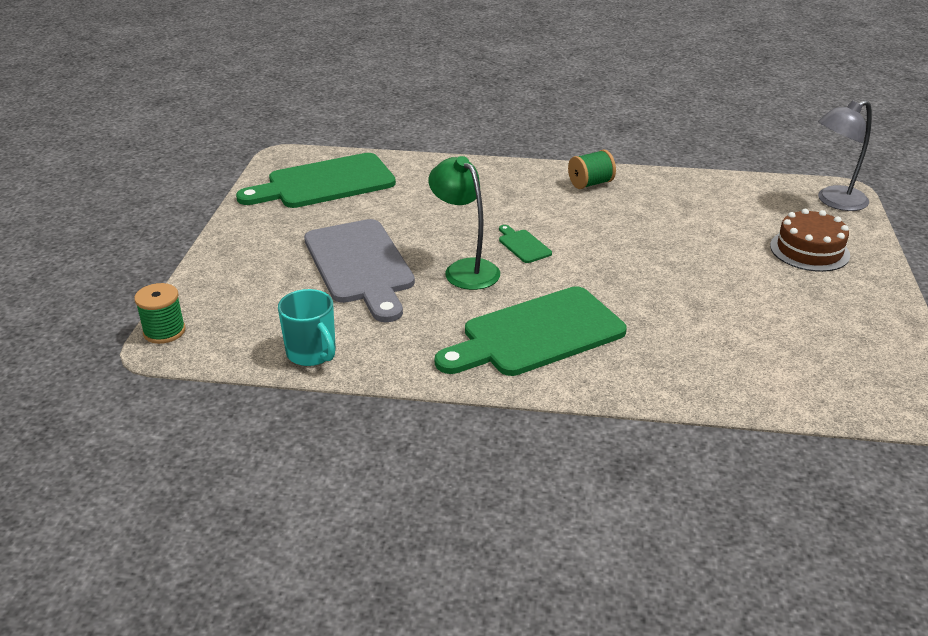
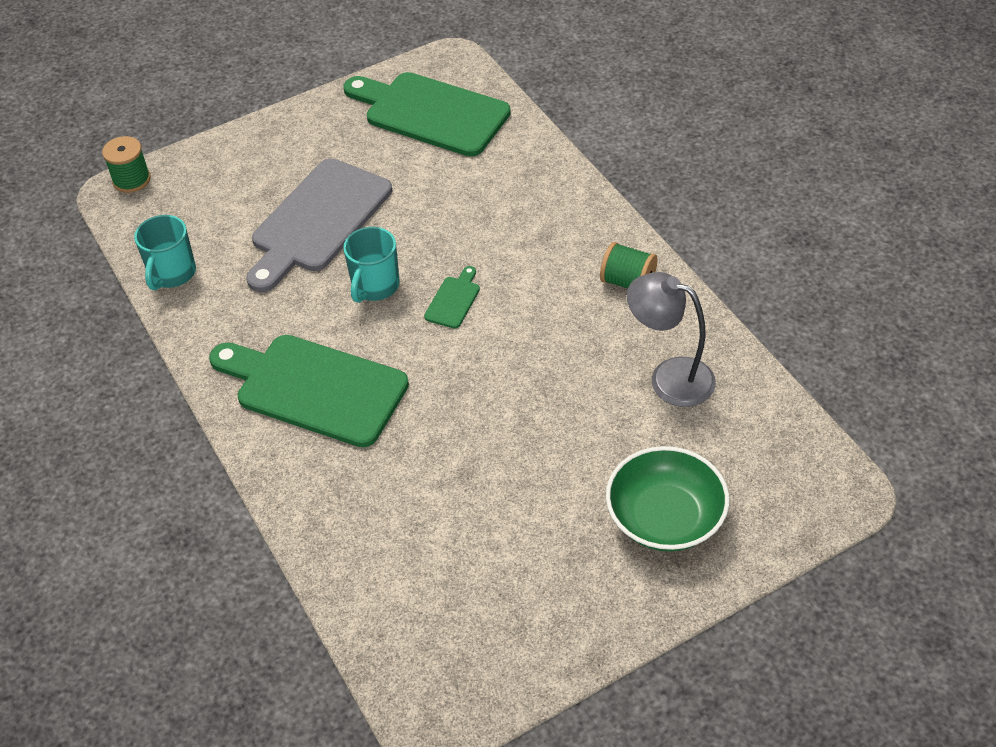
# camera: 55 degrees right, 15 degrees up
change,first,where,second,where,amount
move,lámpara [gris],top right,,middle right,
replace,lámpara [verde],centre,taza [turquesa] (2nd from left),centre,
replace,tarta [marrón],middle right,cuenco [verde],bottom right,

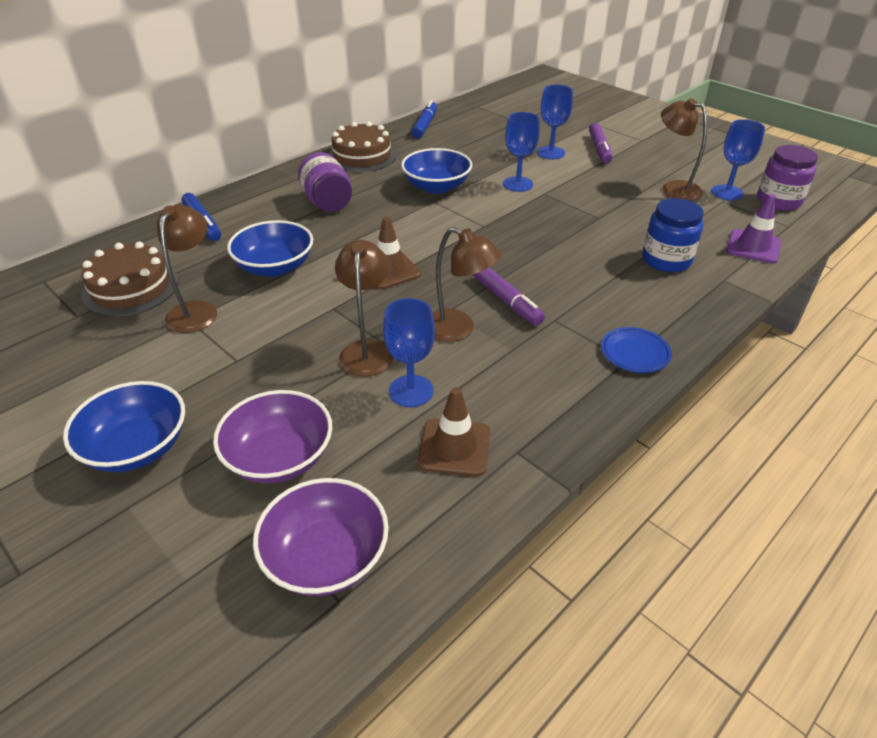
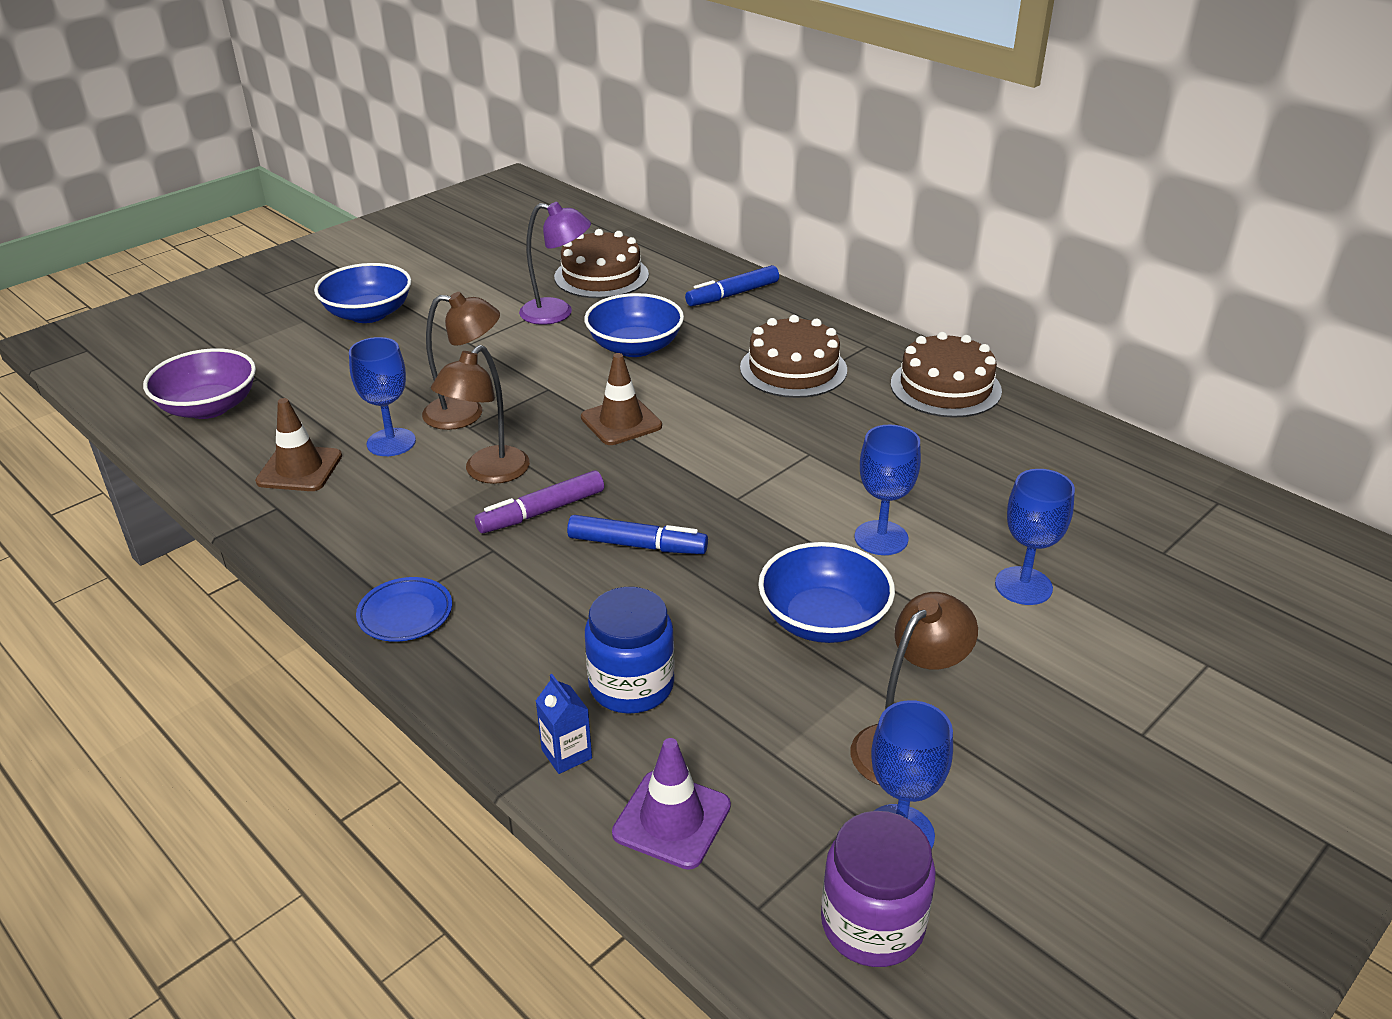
# camera: 90 degrees right, 5 degrees down
change,first,where,second,where,amount
delete,cuenco [morado] (1st from left),middle left,,,
delete,rotulador [morado] (2nd from left),top right,,,
insert,,,cartón de leche [azul],bottom centre,
move,cuenco [azul] (3rd from left),top centre,,centre,
move,rotulador [azul] (2nd from left in the first image),top centre,rotulador [azul] (1st from left),centre,
replace,tarro [morado] (1st from left),top centre,tarta [marrón] (2nd from left),centre,
recolor,lámpara [marrón] (1st from left),middle left,lámpara [morado],top centre,

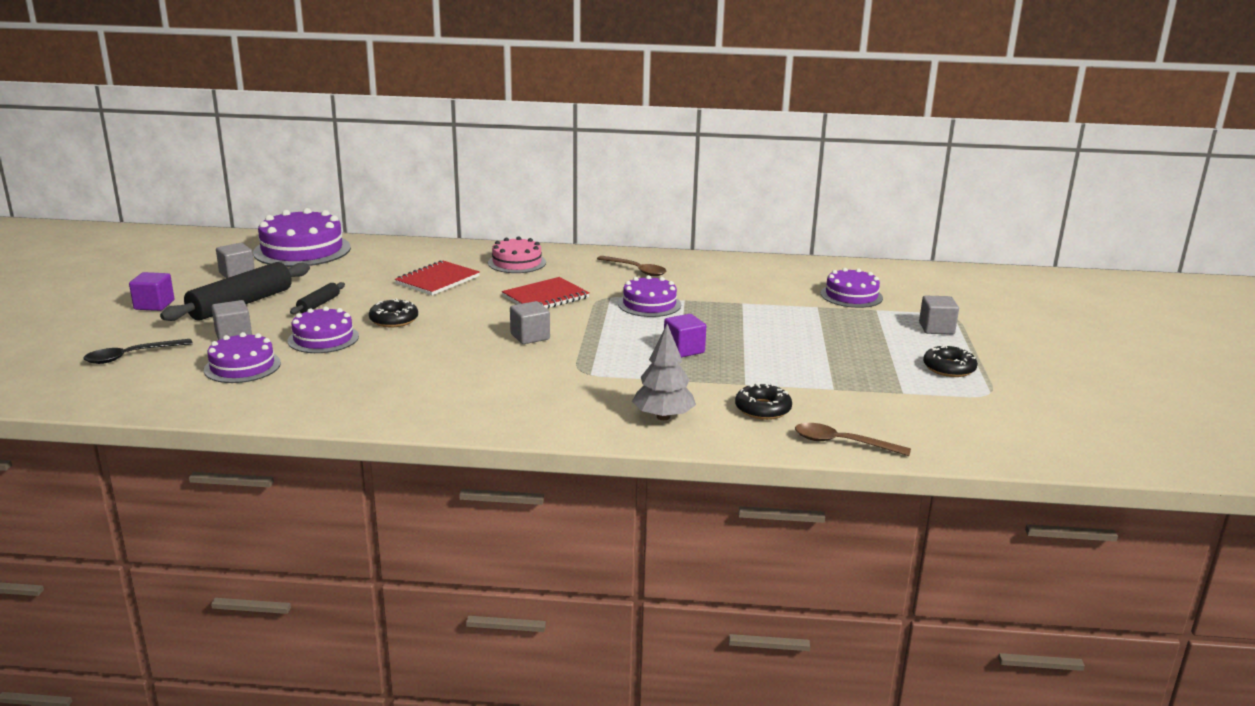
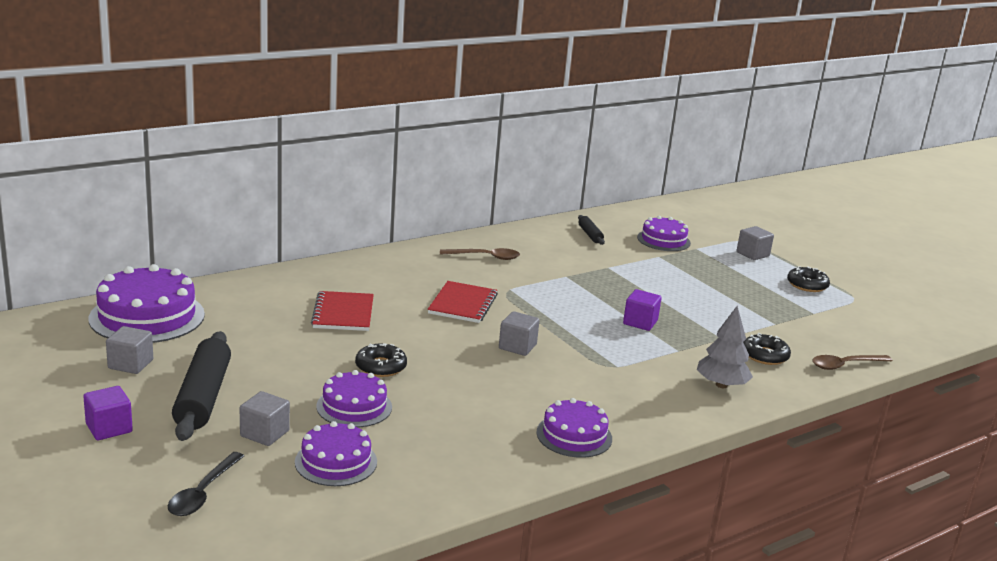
# camera: 40 degrees left, 0 degrees up
change,first,where,second,where,amount
delete,tarta [rosa],centre,,,
move,rodillo [negro] (2nd from left),middle left,,centre,
move,tarta [morado] (4th from left),centre,,bottom centre,

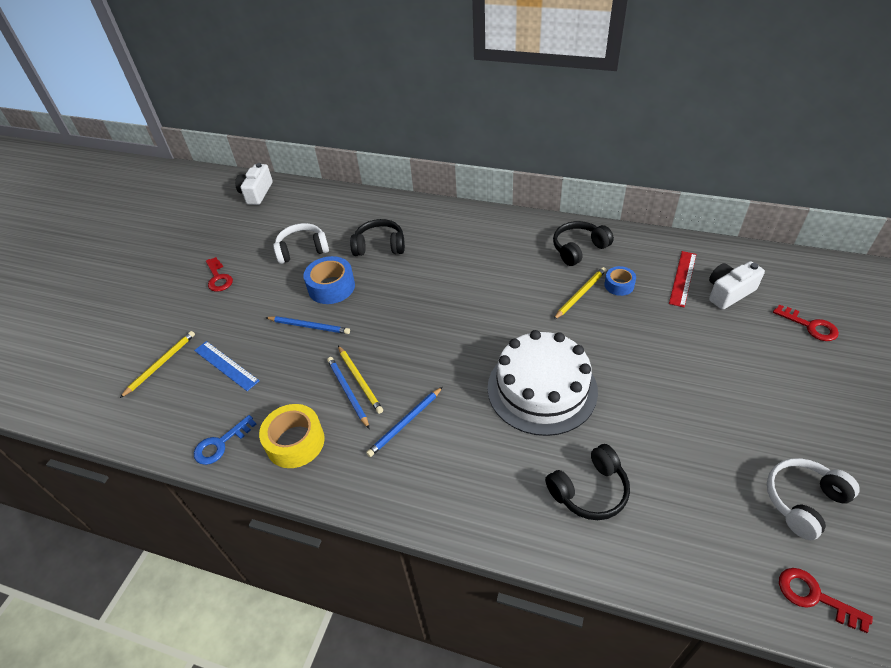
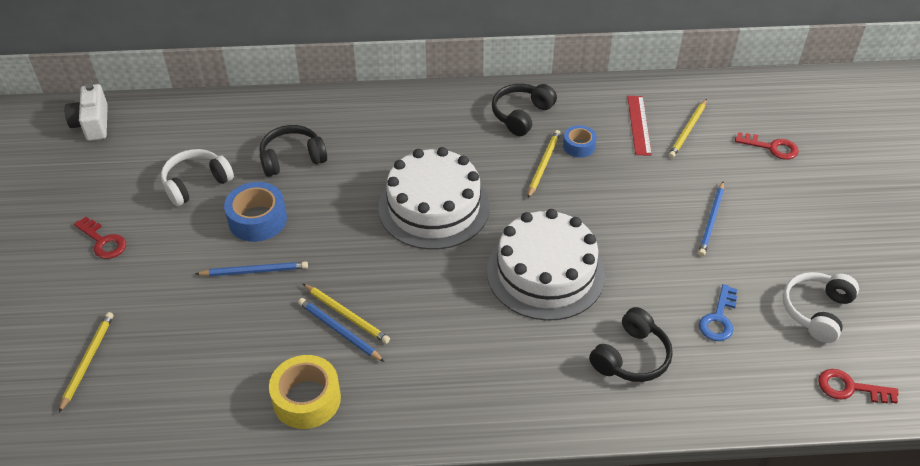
# camera: 25 degrees left, 0 degrees up
change,first,where,second,where,amount
delete,regla [azul],middle left,,,
insert,,,tarta [blanco] (1st from left),centre,
move,llave [azul],middle left,,bottom right,
move,lápiz [azul] (3rd from left),centre,,middle right,
replace,cámara [blanco] (2nd from left),middle right,lápiz [amarillo] (4th from left),top right,

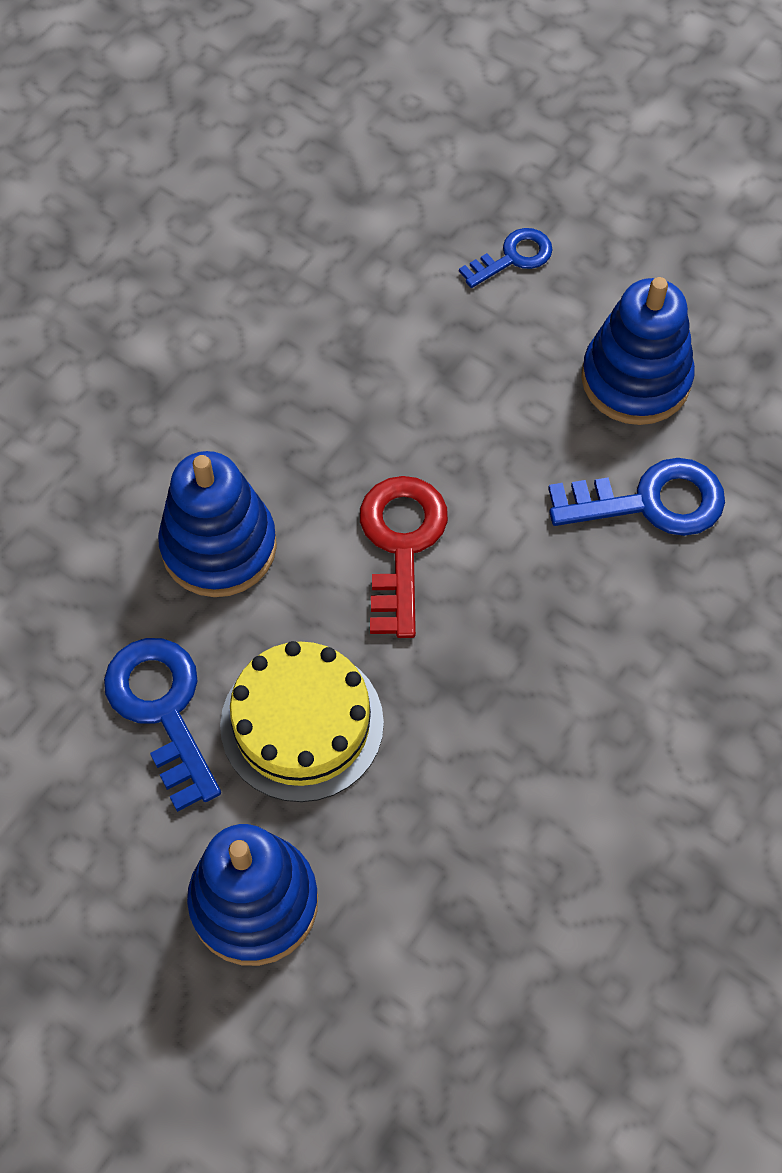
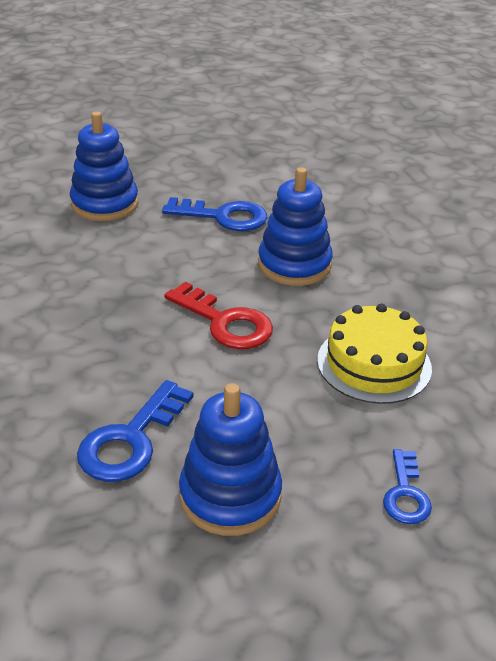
# camera: 125 degrees right, 25 degrees down
change,first,where,second,where,amount
move,tarta [amarillo],centre,,middle right,

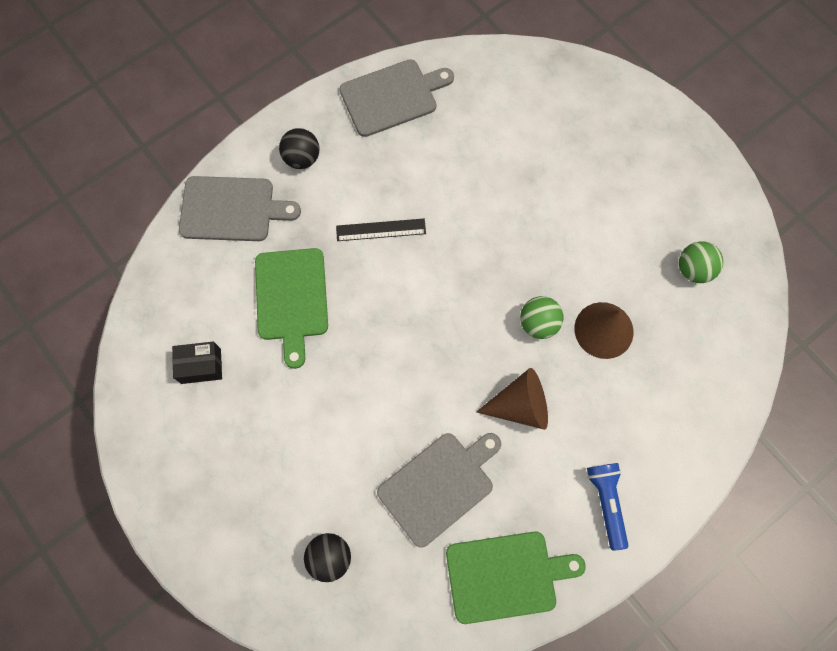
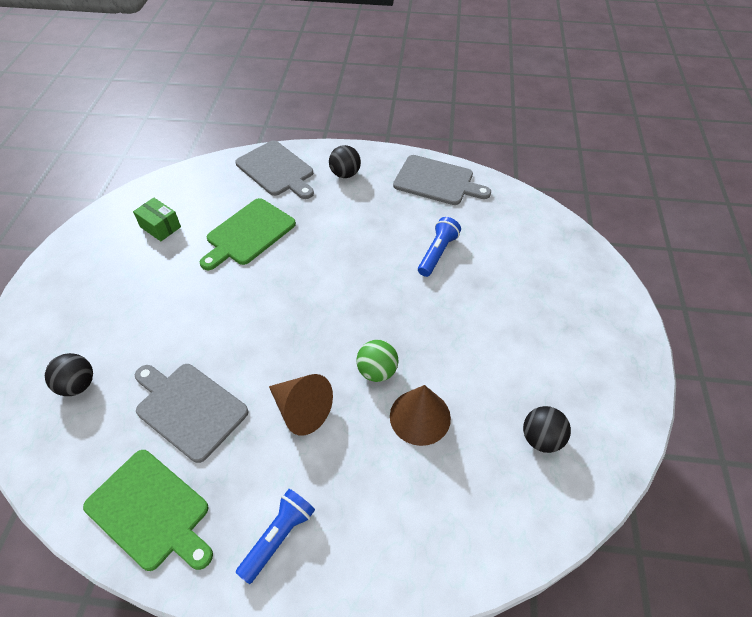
# camera: 45 degrees right, 20 degrees down
change,first,where,second,where,amount
delete,regla [negro],centre,,,
insert,,,lámpara de mano [azul] (2nd from left),centre,
recolor,caja [negro],middle left,caja [verde],middle left,
recolor,pelota [verde] (2nd from left),middle right,pelota [negro] (3rd from left),bottom right,
rotate,tabla de cortar [gris] (3rd from left in the first image),bottom centre,tabla de cortar [gris] (1st from left),bottom left,150 degrees counterclockwise

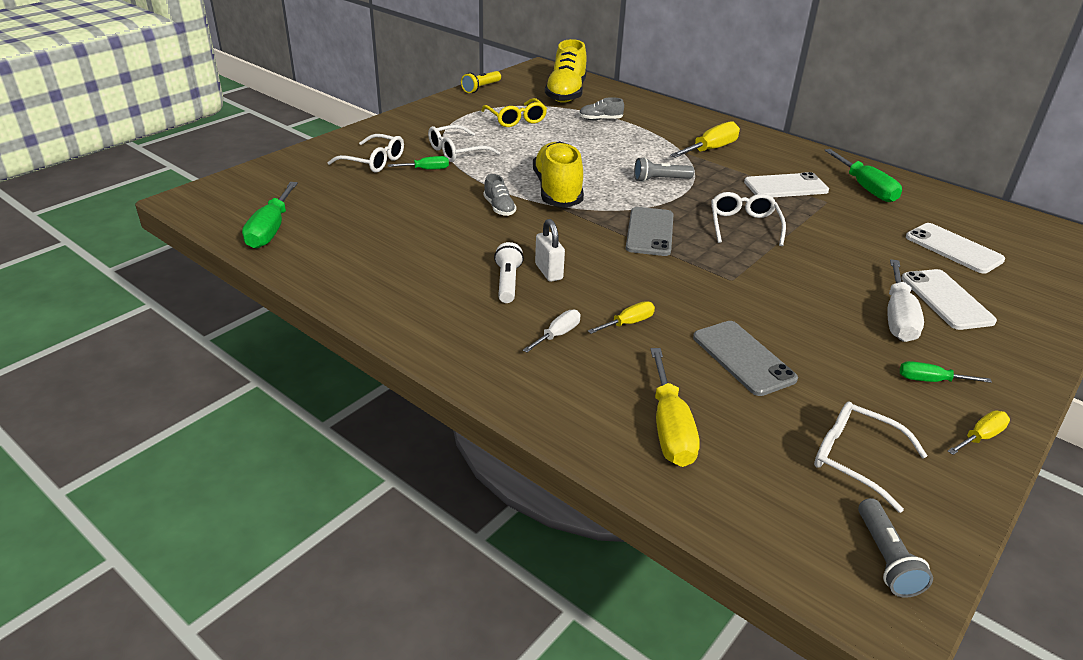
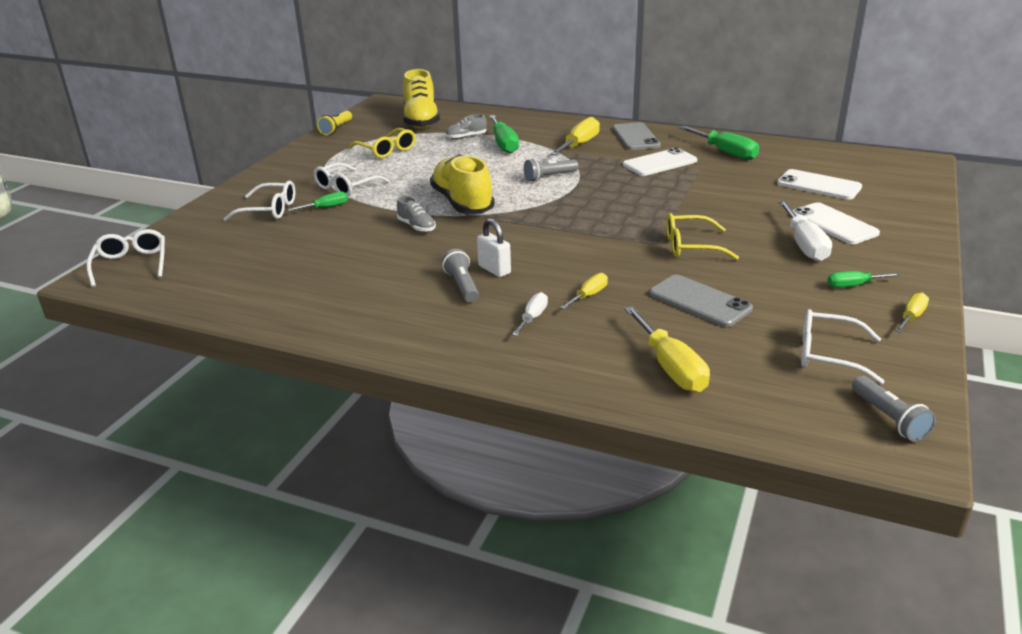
# camera: 15 degrees left, 5 degrees down
change,first,where,second,where,amount
insert,,,gafas [amarillo] (2nd from left),middle right,
move,destornillador [verde] (1st from left in the first image),top left,destornillador [verde] (2nd from left),top centre,
move,móvil [gris] (1st from left),centre,,top centre,
move,gafas [blanco] (3rd from left in the first image),top right,gafas [blanco] (1st from left),middle left,
recolor,lámpara de mano [blanco],centre,lámpara de mano [gris] (1st from left),centre,

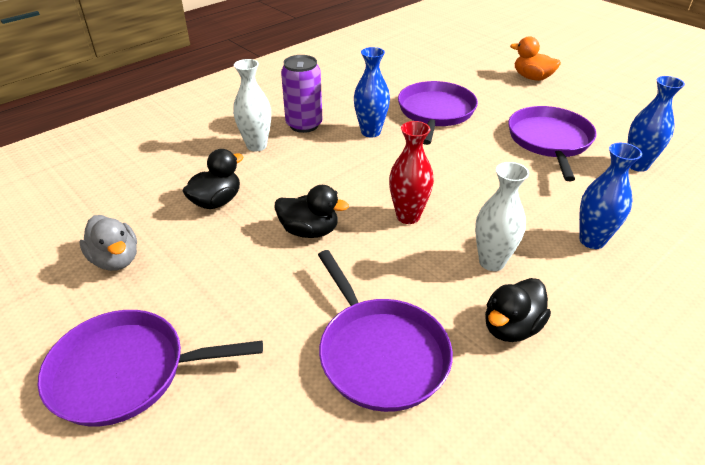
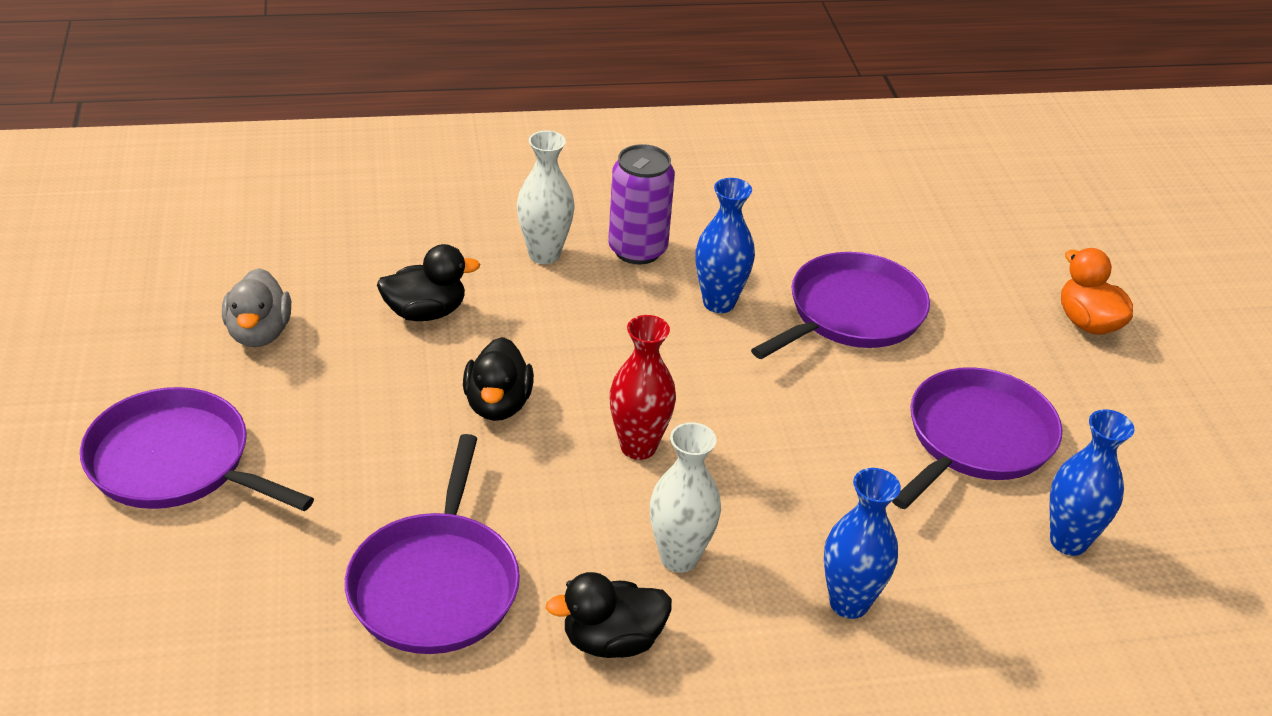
# camera: 30 degrees right, 0 degrees up
change,first,where,second,where,amount
rotate,pato [negro] (2nd from left),centre,,centre,45 degrees clockwise

